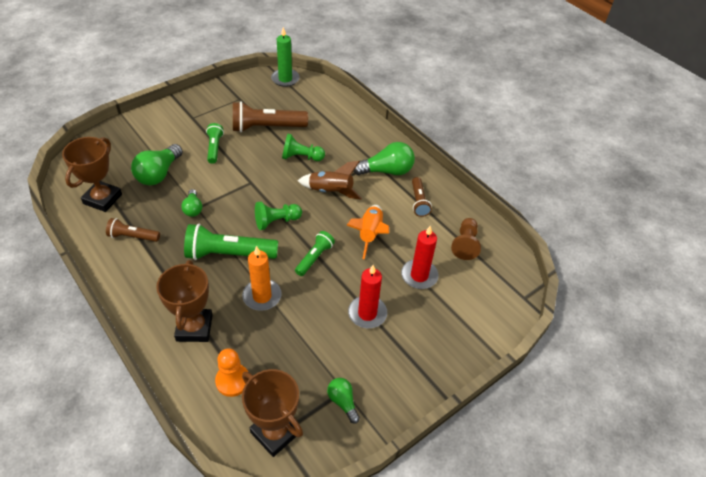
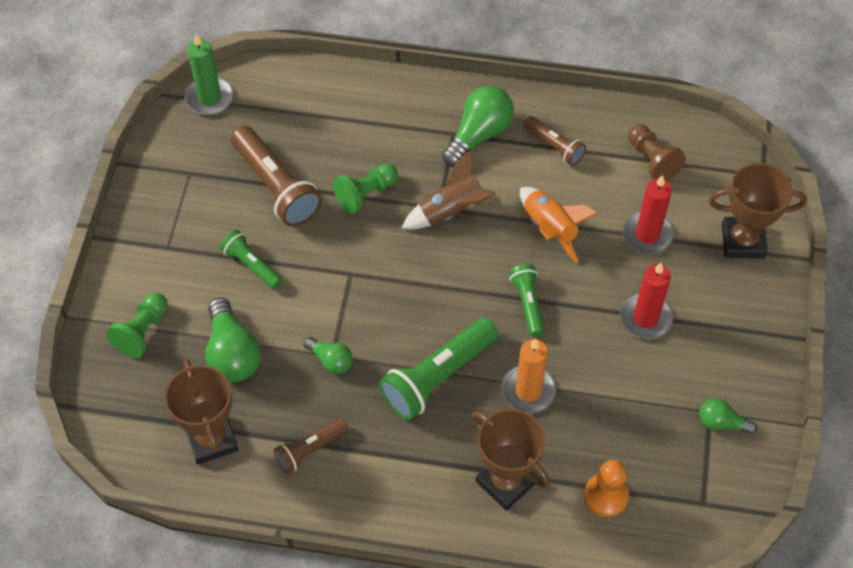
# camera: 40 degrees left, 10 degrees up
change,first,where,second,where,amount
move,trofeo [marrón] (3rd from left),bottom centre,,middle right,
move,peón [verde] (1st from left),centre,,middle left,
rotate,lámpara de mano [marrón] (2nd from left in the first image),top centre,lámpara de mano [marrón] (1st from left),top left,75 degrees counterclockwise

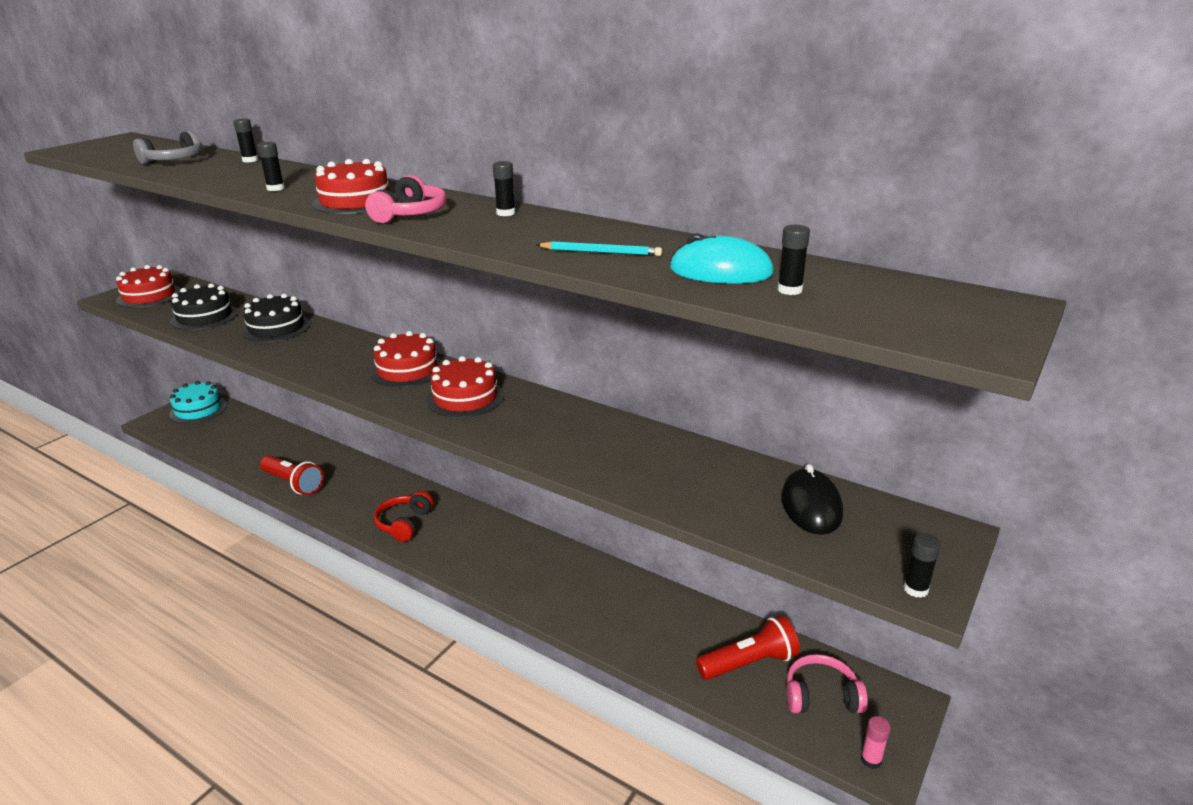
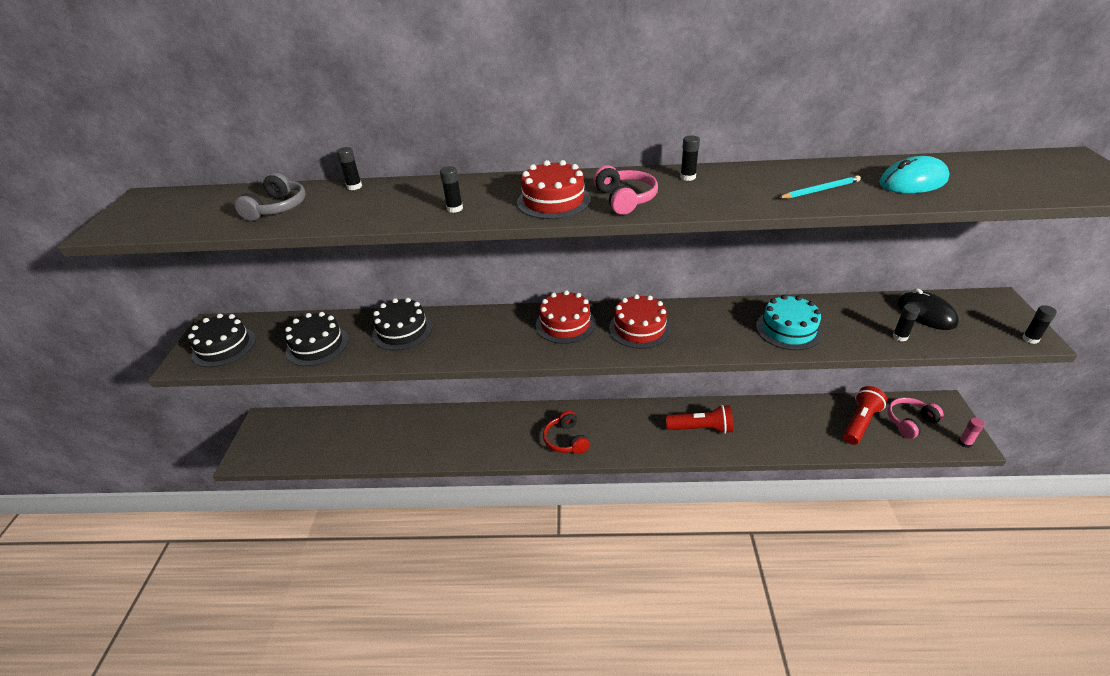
# camera: 30 degrees left, 10 degrees up
change,first,where,second,where,amount
move,tarta [turquesa],middle left,,middle right,
move,lámpara de mano [rojo] (1st from left),middle left,,centre,
move,barra de pegamento [negro] (4th from left),top centre,,middle right,
recolor,tarta [rojo] (1st from left),middle left,tarta [negro] (1st from left),middle left,

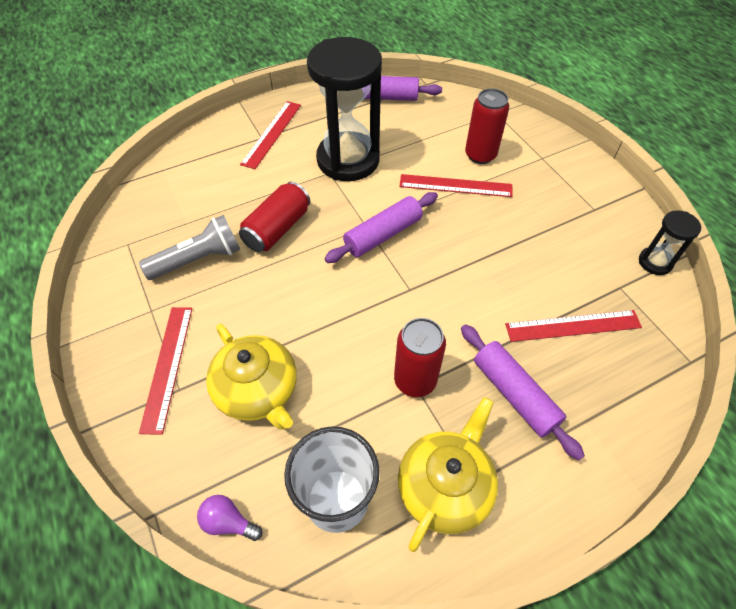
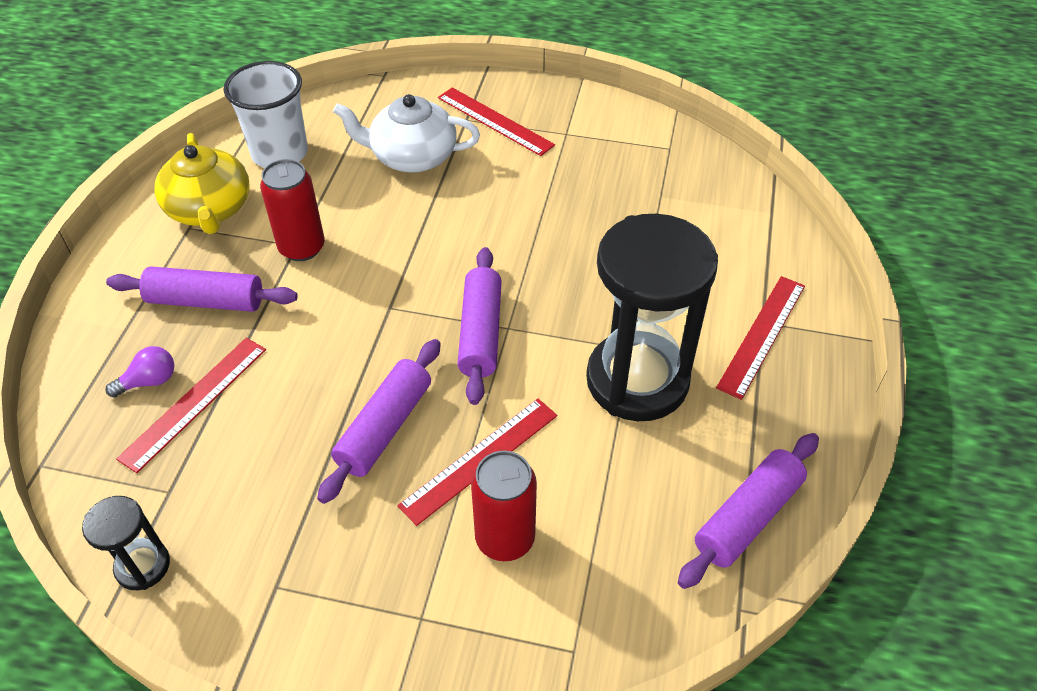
# camera: 130 degrees right, 5 degrees down
change,first,where,second,where,amount
delete,lámpara de mano [gris],middle left,,,
delete,lata [rojo] (1st from left),centre,,,
insert,,,rodillo [morado] (2nd from left),centre,
move,bombilla [morado],bottom left,,middle left,
recolor,tetera [amarillo] (1st from left),centre,tetera [blanco],top centre,
rotate,regla [rojo] (2nd from left in the first image),top centre,regla [rojo] (4th from left),middle right,60 degrees clockwise

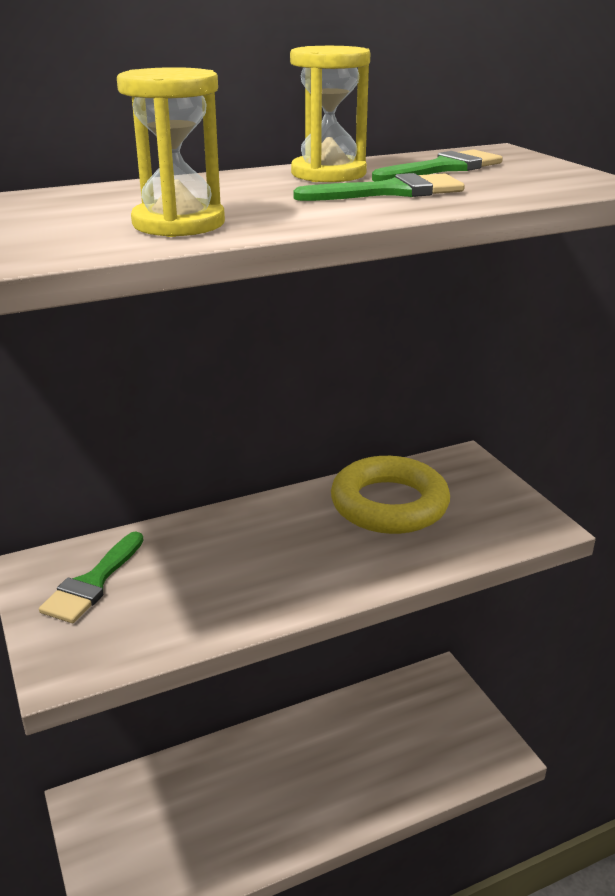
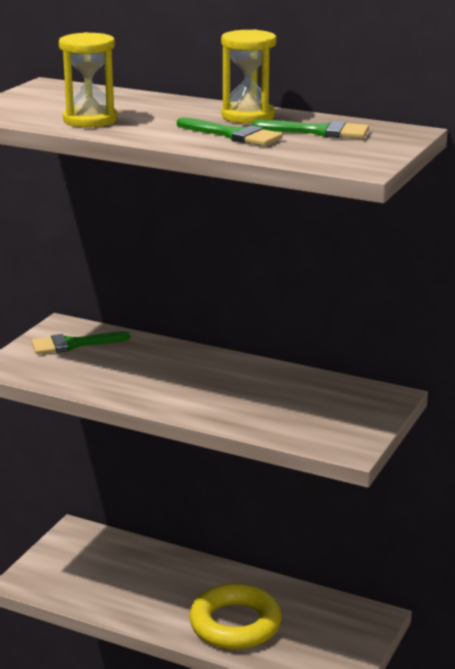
# camera: 50 degrees right, 5 degrees down
change,first,where,second,where,amount
move,anillo [amarillo],centre,,bottom centre,

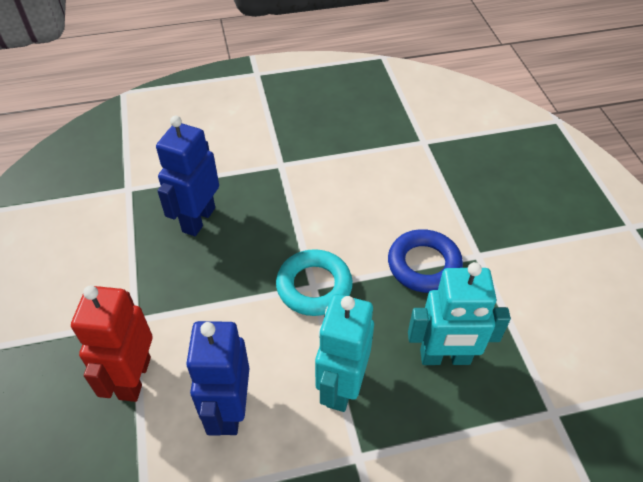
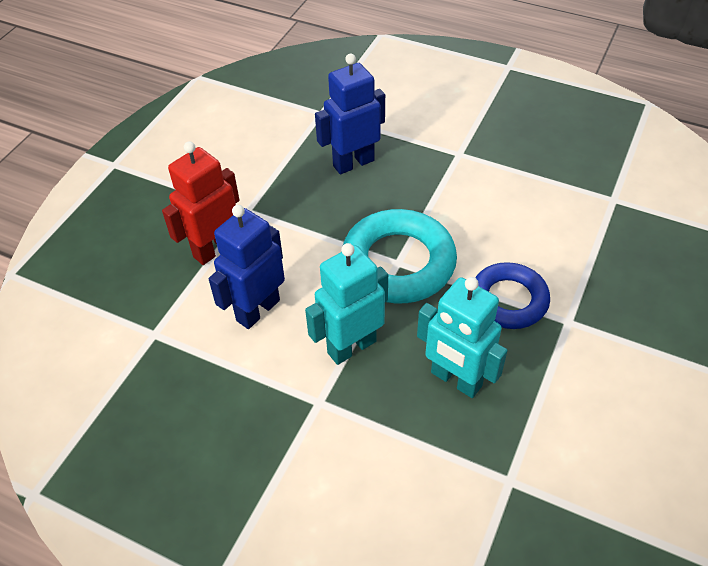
# camera: 40 degrees right, 0 degrees up
change,first,where,second,where,amount
resize,anillo [turquesa],centre,,centre,x1.52

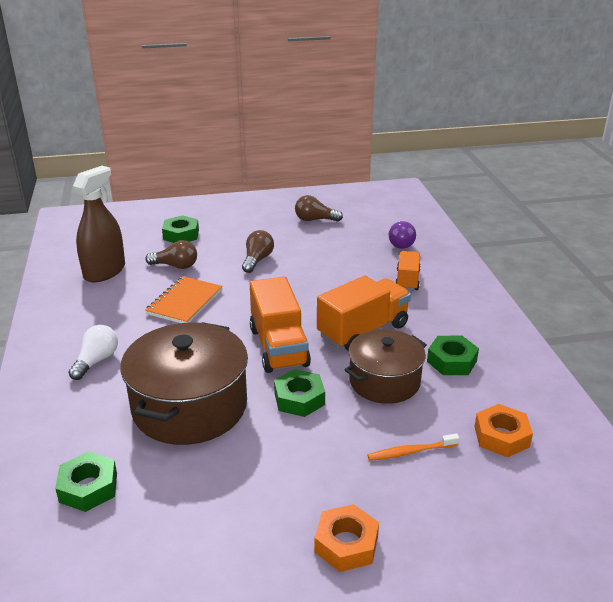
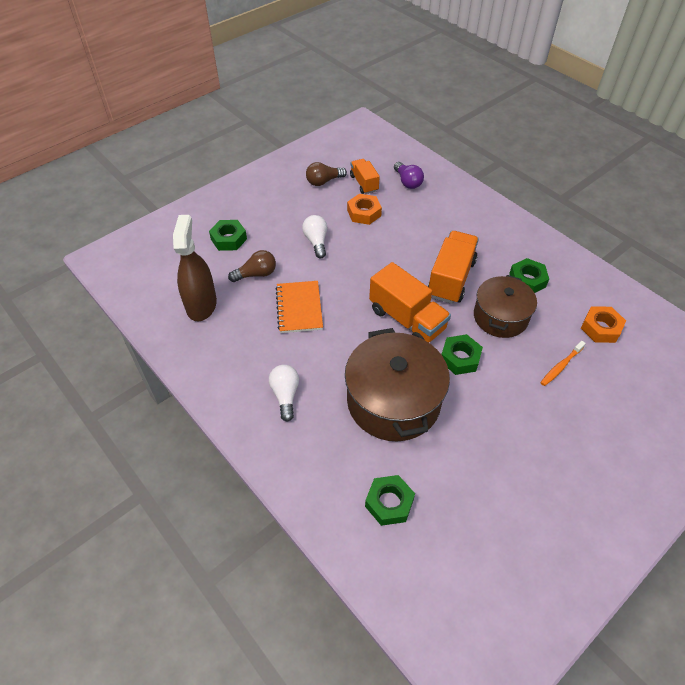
# camera: 30 degrees left, 20 degrees up
change,first,where,second,where,amount
move,tuerca [naranja] (1st from left),bottom centre,,top centre,
move,camión [naranja] (3rd from left in the first image),centre,camión [naranja] (1st from left),top centre,
recolor,bombilla [marrón] (2nd from left),centre,bombilla [blanco] (2nd from left),centre,

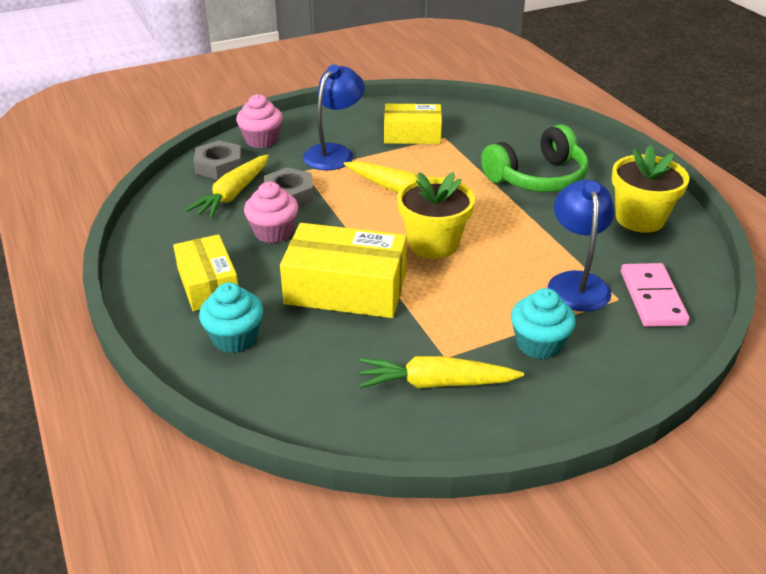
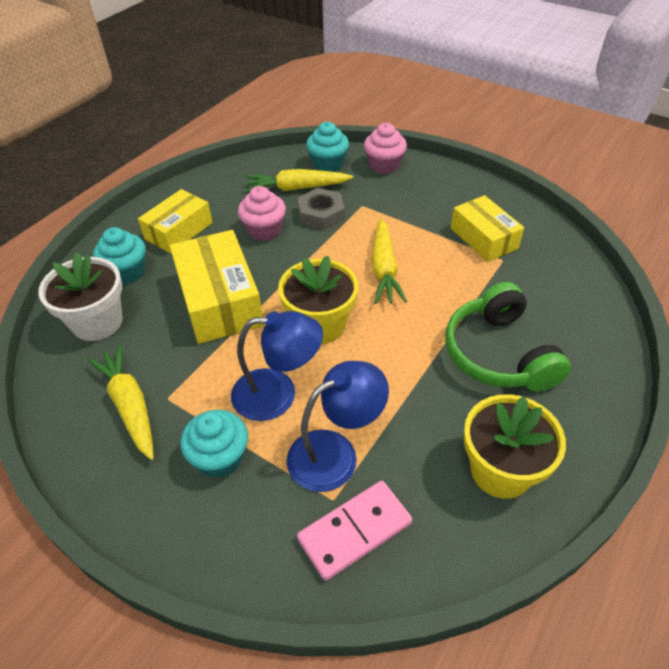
# camera: 60 degrees right, 10 degrees up
change,first,where,second,where,amount
insert,,,maceta [blanco],middle left,
move,lámpara [azul] (1st from left),top centre,,centre,
replace,tuerca [gris] (1st from left),top left,magdalena [turquesa] (3rd from left),top centre,
rotate,auriculares [verde],top right,,middle right,45 degrees clockwise

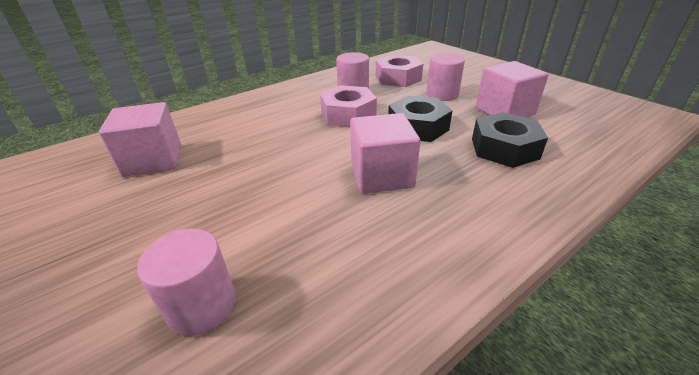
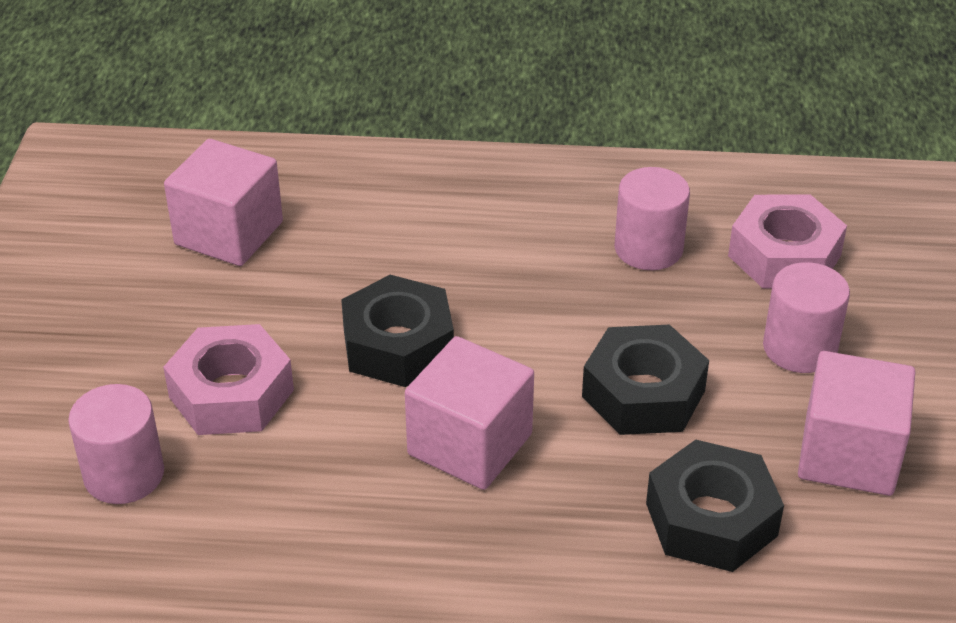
# camera: 40 degrees right, 5 degrees up
change,first,where,second,where,amount
insert,,,tuerca [negro] (1st from left),centre,
move,tuerca [rosa] (1st from left),top centre,,middle left,

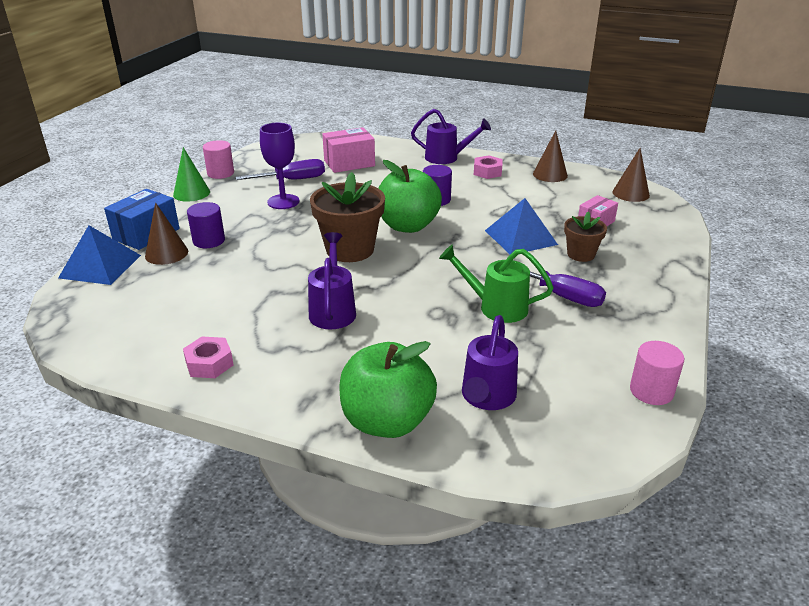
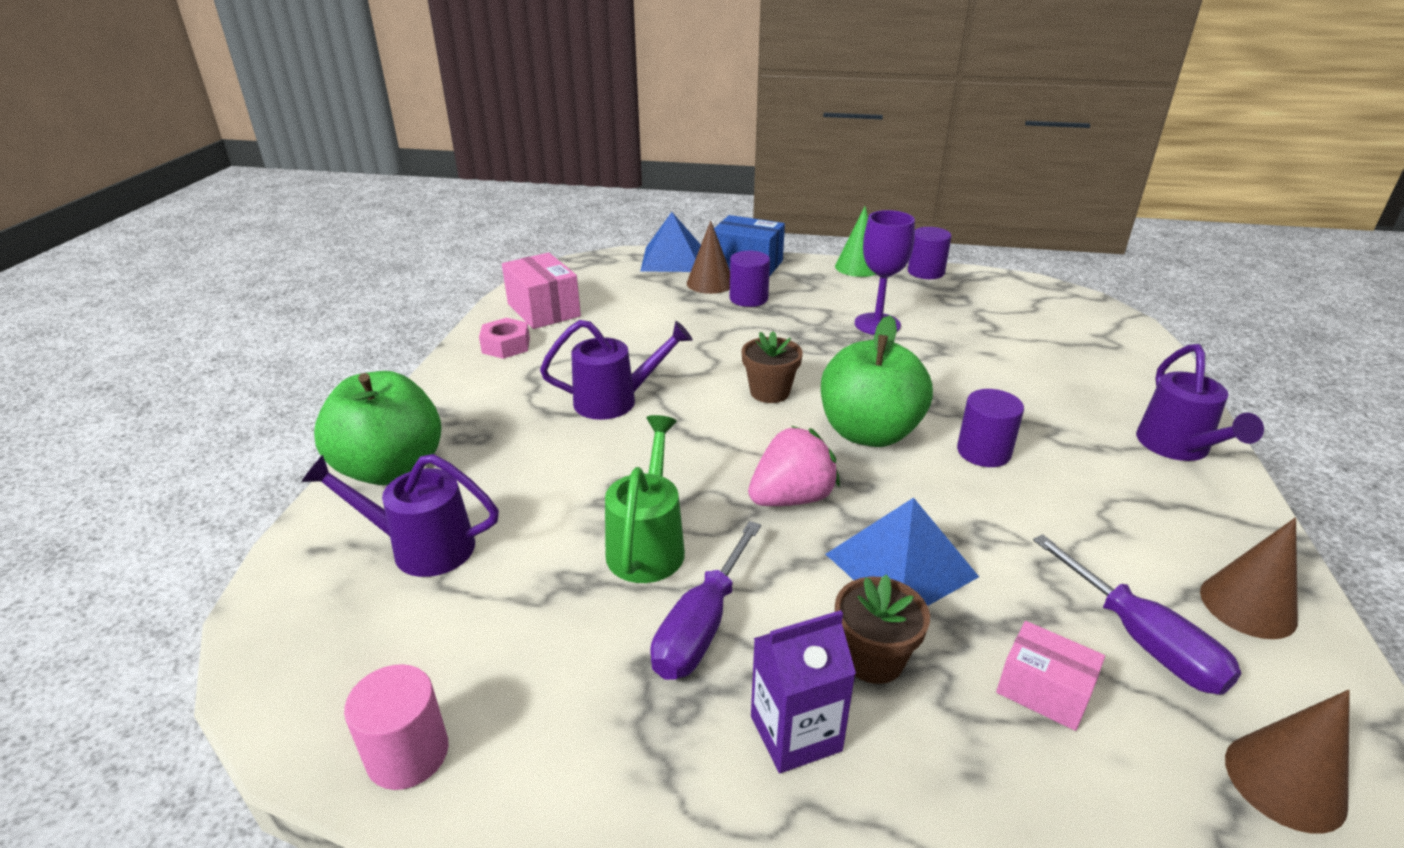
# camera: 80 degrees right, 0 degrees up
change,first,where,second,where,amount
delete,tuerca [rosa] (2nd from left),top centre,,,
insert,,,fresa [rosa],centre,
insert,,,cartón de leche [morado],bottom centre,
move,destornillador [morado] (1st from left in the first image),top centre,destornillador [morado] (2nd from left),bottom right,
move,caja [rosa] (1st from left),top centre,,centre,
recolor,cilindro [rosa] (1st from left),top left,cilindro [morado] (2nd from left),top centre,
resize,maceta [marrón] (1st from left),centre,,centre,x0.56

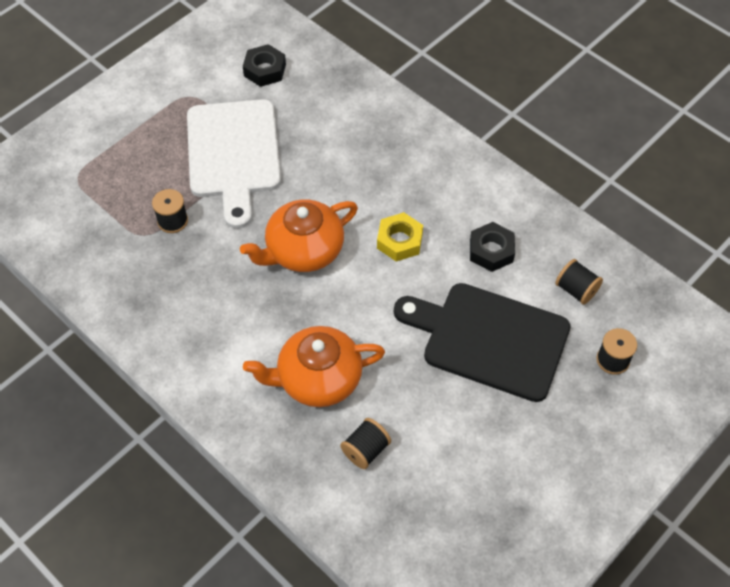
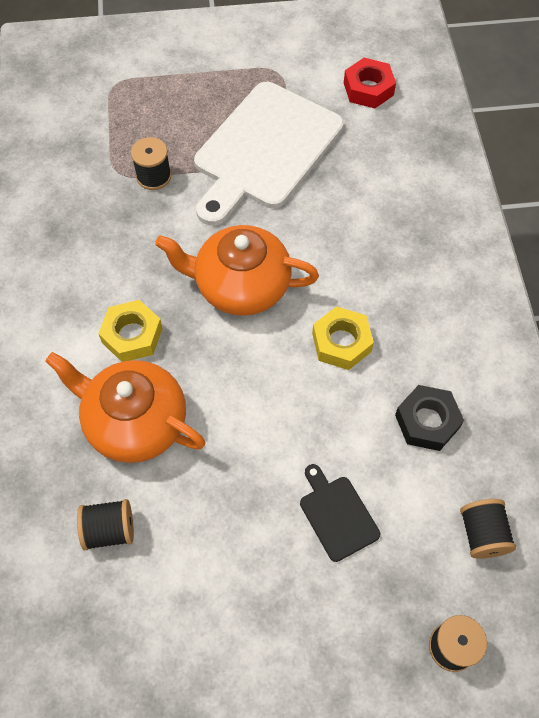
# camera: 40 degrees right, 5 degrees up
change,first,where,second,where,amount
insert,,,tuerca [amarillo] (1st from left),middle left,
recolor,tuerca [negro] (1st from left),top centre,tuerca [rojo],top right,
resize,tabla de cortar [negro],centre,,bottom centre,x0.43

